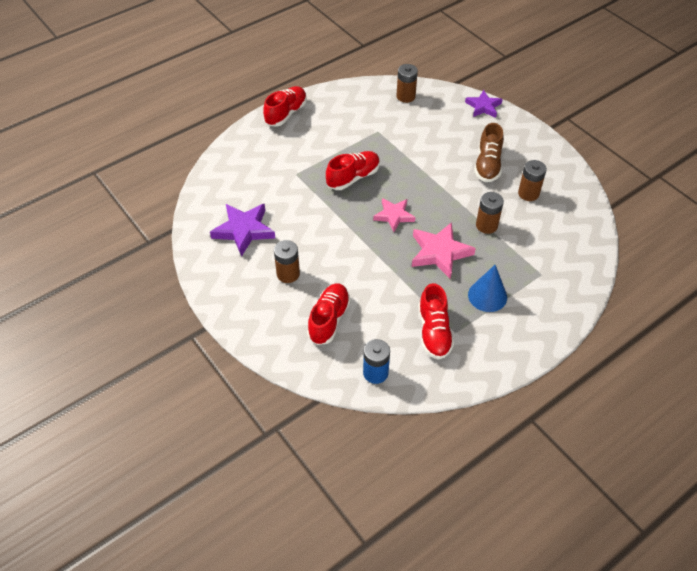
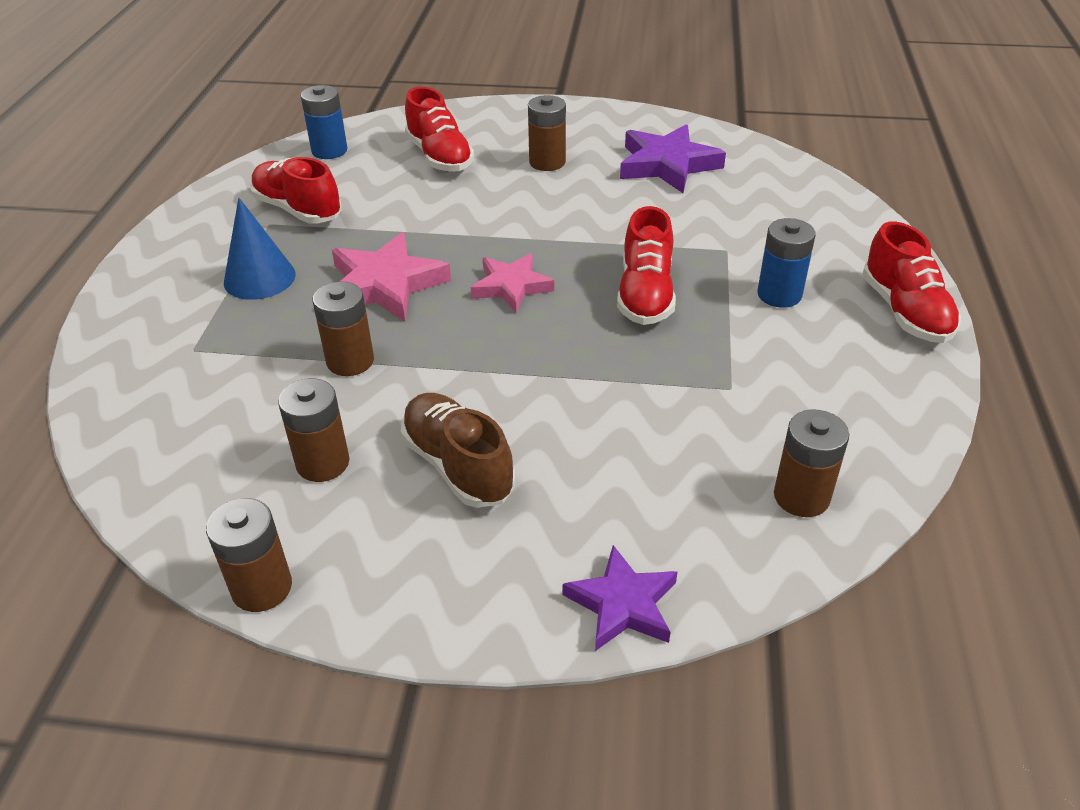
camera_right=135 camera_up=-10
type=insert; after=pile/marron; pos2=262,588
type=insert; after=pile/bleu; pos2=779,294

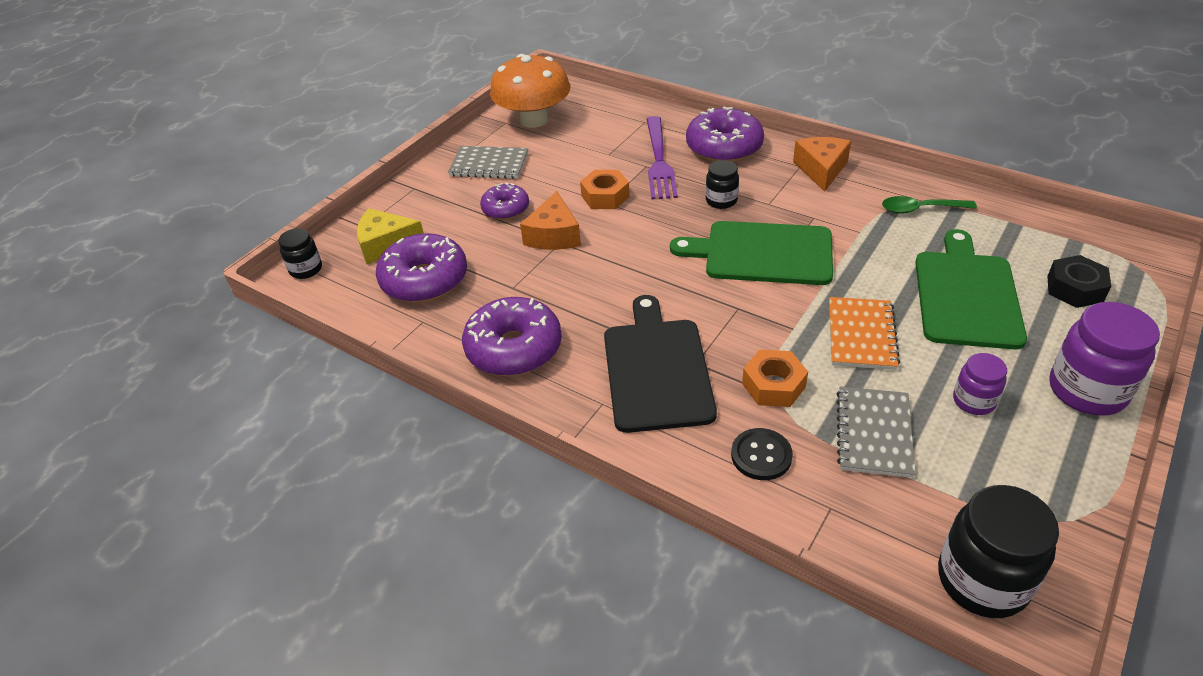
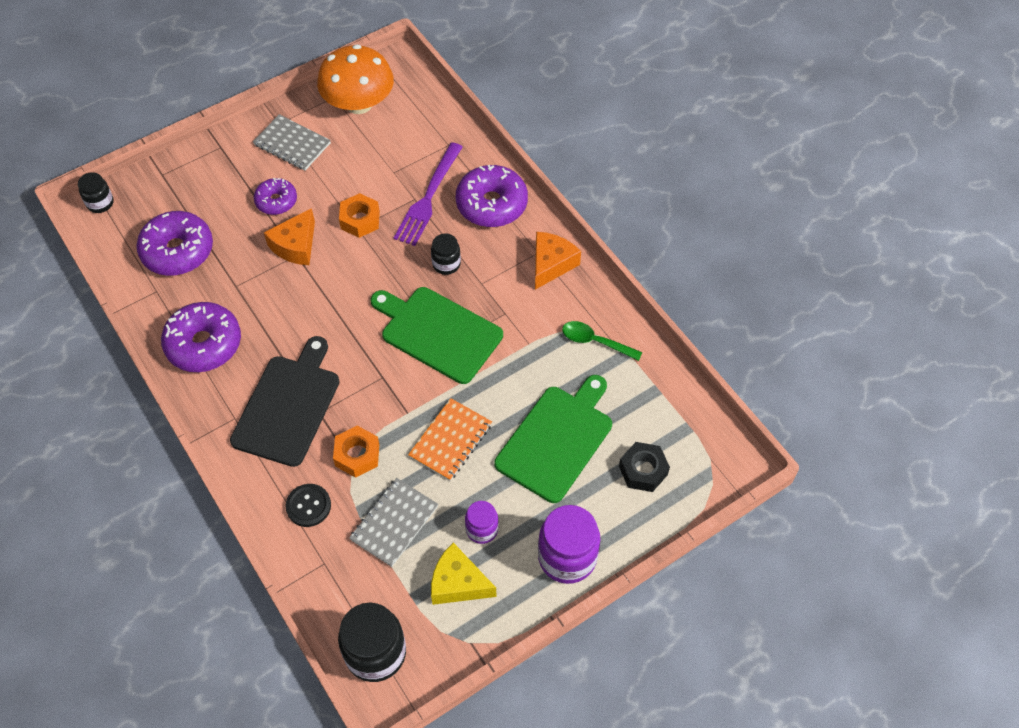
camera_right=20 camera_up=15
type=move; before=fromage/jaune; pos1=386,245; pos2=458,583

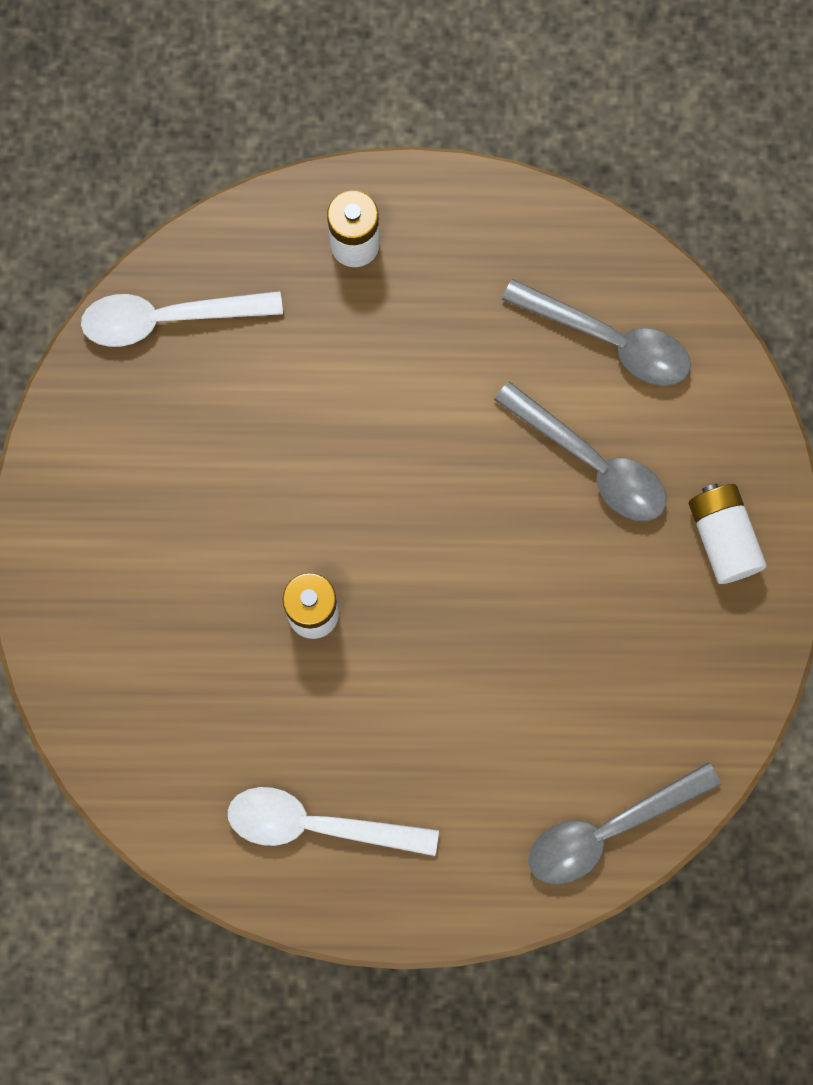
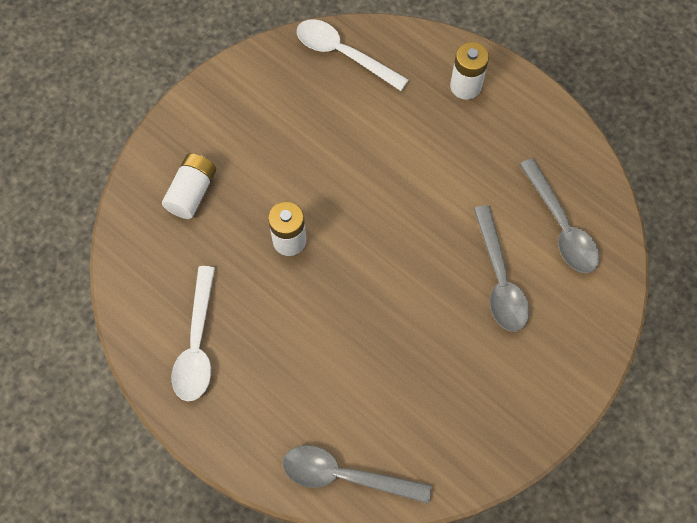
camera_right=40 camera_up=-10
type=move; before=pile/blanc; pos1=722,538; pos2=192,192
type=rotate; before=cuillère/blanc; pos1=316,824; pos2=197,344; turn=-135

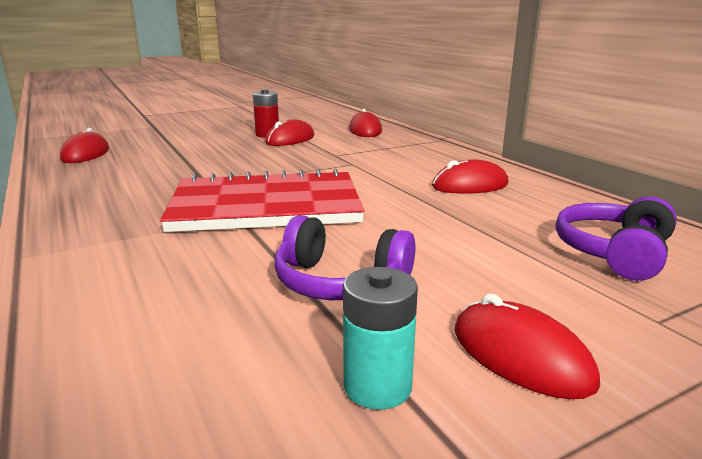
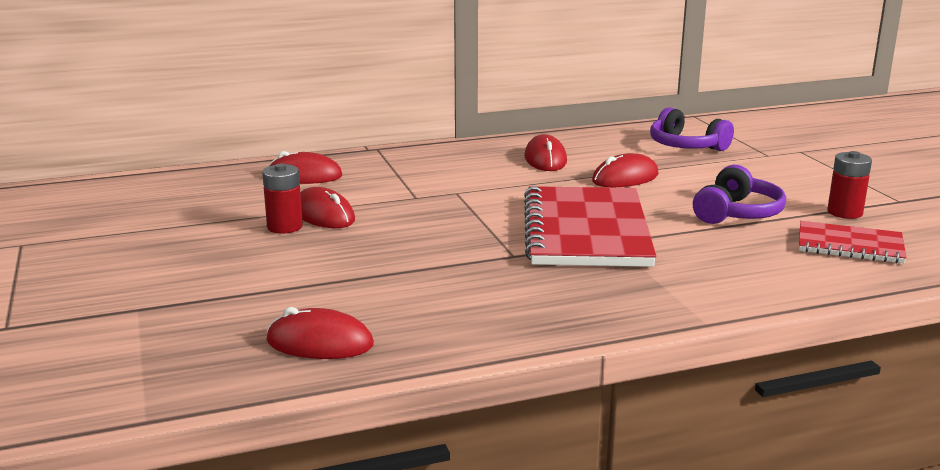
camera_right=-80 camera_up=0
type=move; before=souris/rouge; pos1=520,356; pos2=625,178
type=insert; after=carnet/rouge; pos2=850,245
type=recolor; before=pile/turquoise; after=pile/rouge; pos1=377,386; pos2=844,212

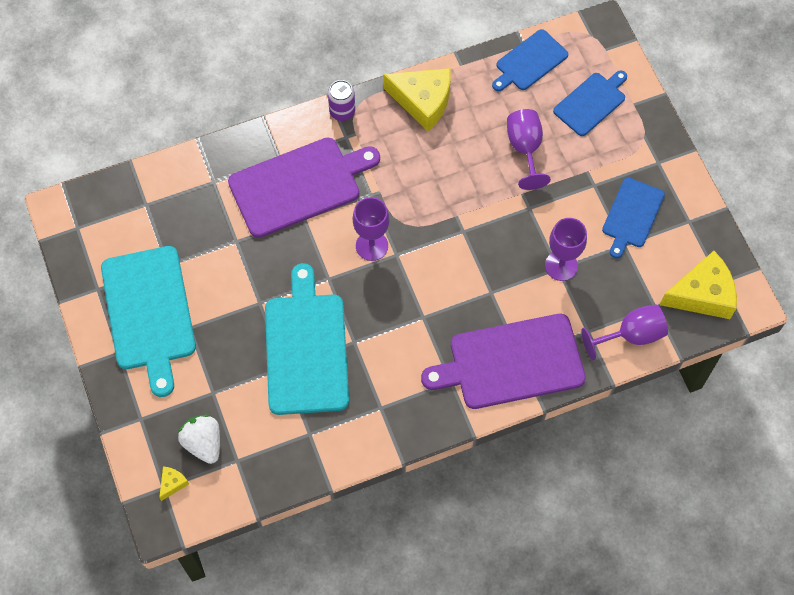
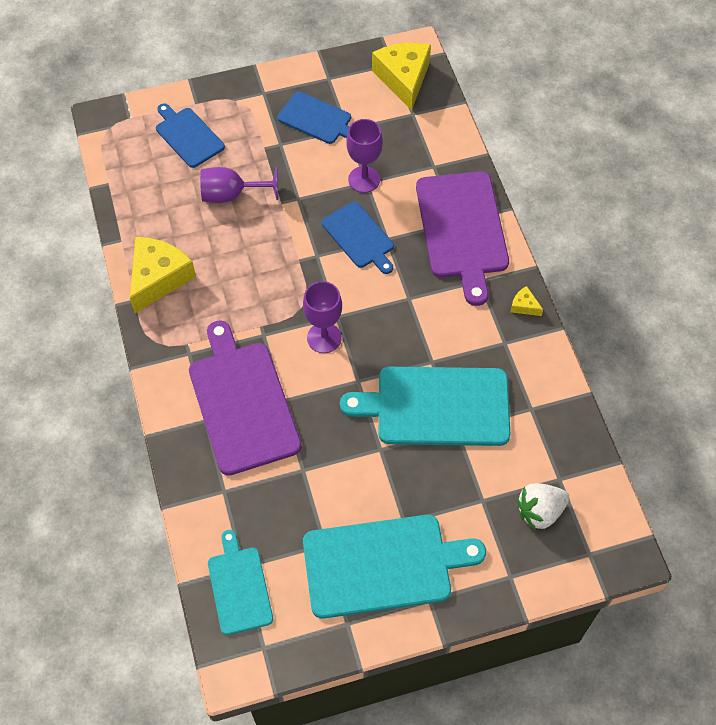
camera_right=-85 camera_up=-5
type=insert; after=planche à découper/turquoise; pos2=239,587
type=move; before=planche à découper/bleu; pos1=529,62; pos2=359,237
type=move; before=fromage/jaune; pos1=172,483; pos2=524,306
type=delete; before=canette/violet; pos1=342,111
type=delete; before=verre à pied/violet; pos1=631,335

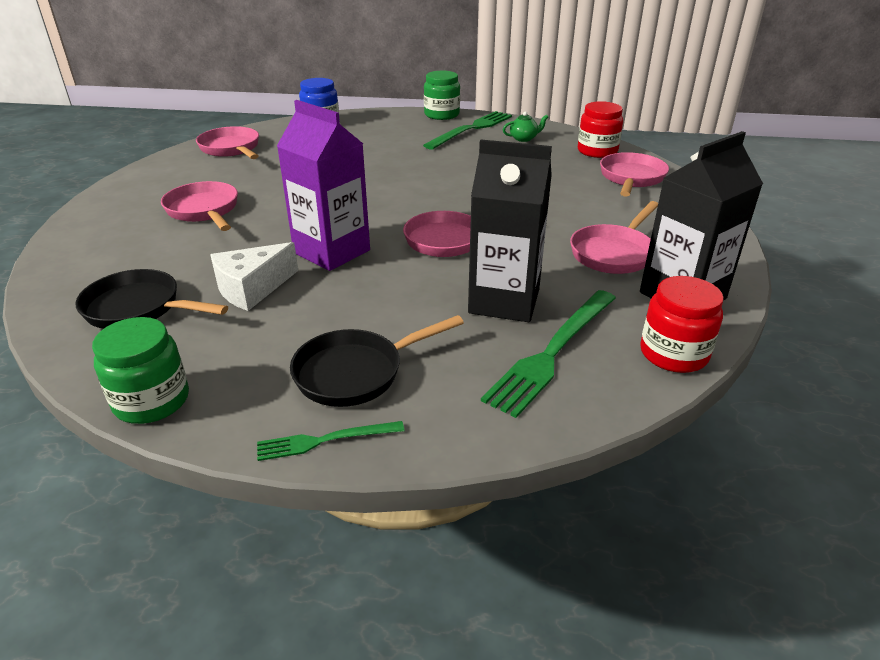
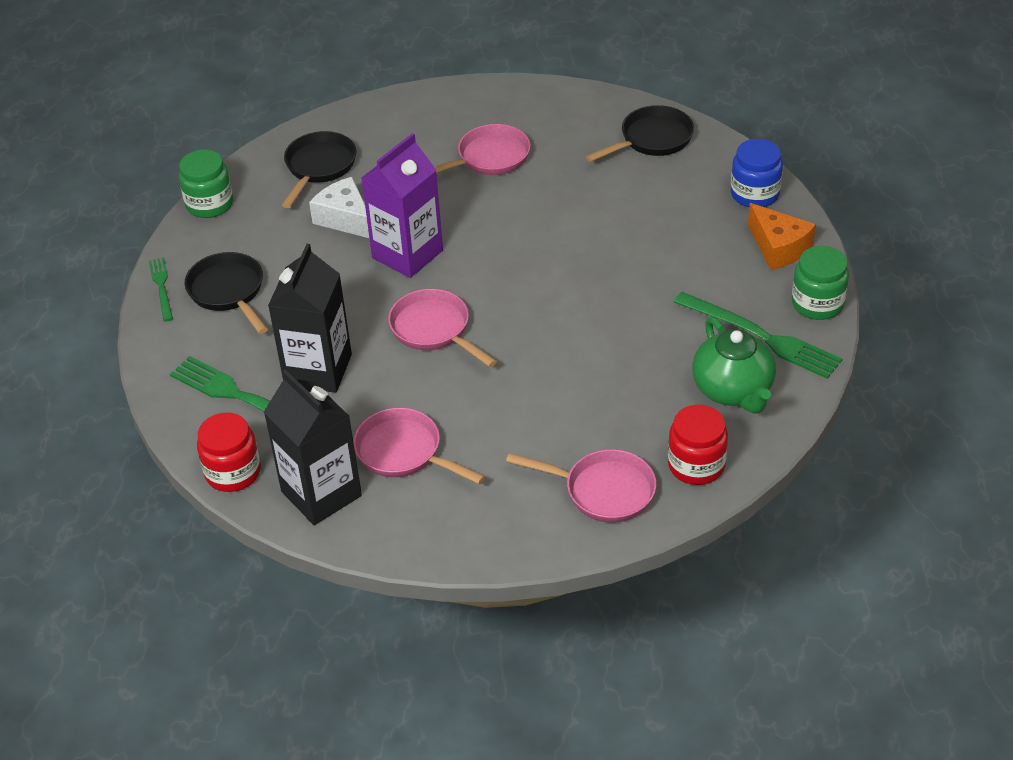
camera_right=90 camera_up=10
type=recolor; before=poêle/rose; after=poêle/noir; pos1=231,149; pos2=652,140
type=resize; before=théière/vert; pos1=524,138; pos2=733,390; scale=2.04
type=insert; after=fromage/orange; pos2=778,248

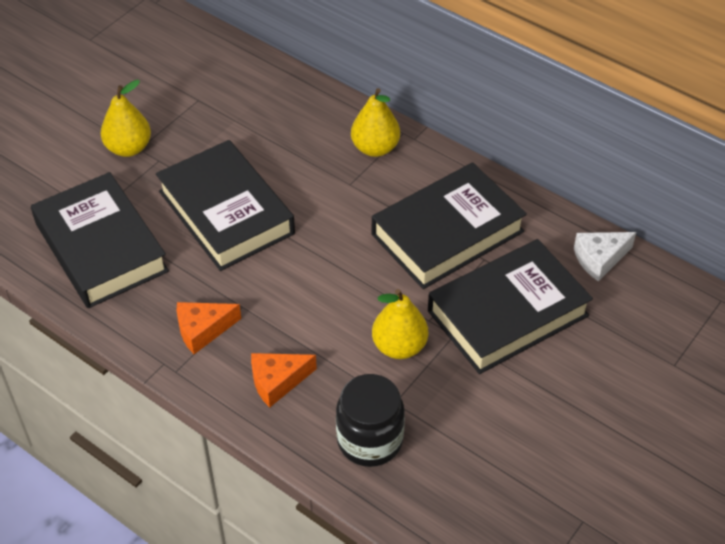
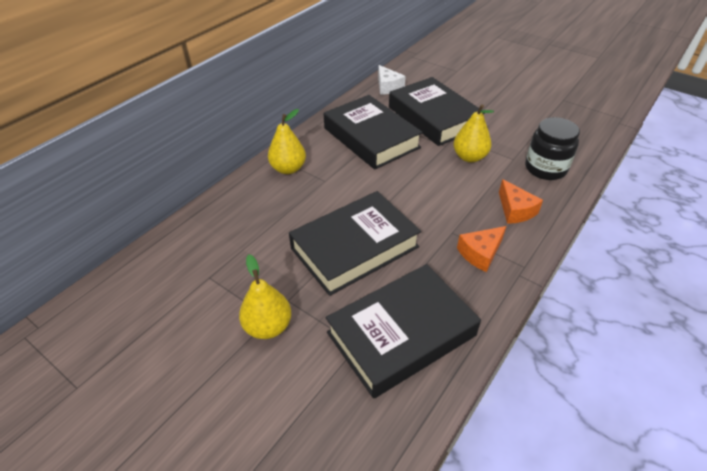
camera_right=-90 camera_up=-5
type=rotate; before=fromage/orange; pos1=203,330; pos2=480,253; turn=75

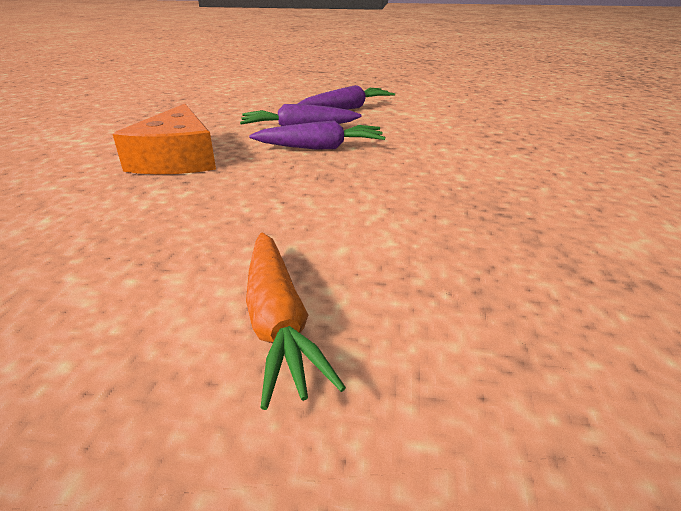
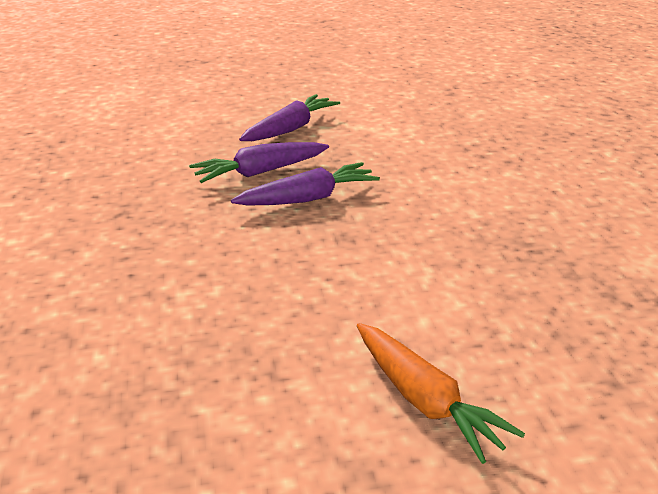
camera_right=-20 camera_up=0
type=delete; before=fromage/orange; pos1=177,159

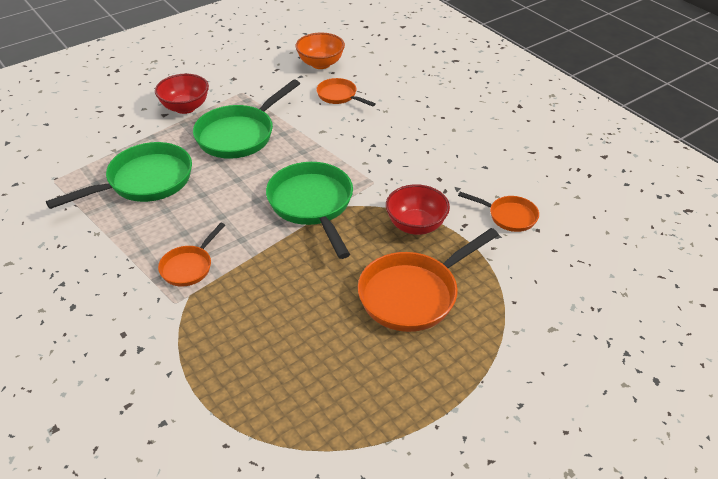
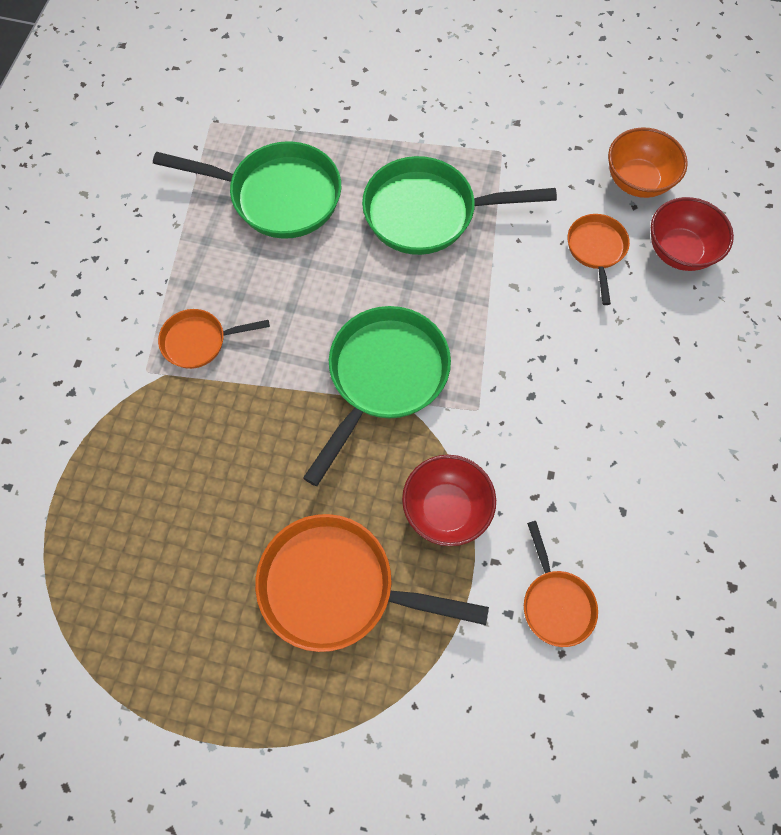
camera_right=50 camera_up=25
type=move; before=bol/rouge; pos1=185,107; pos2=679,251

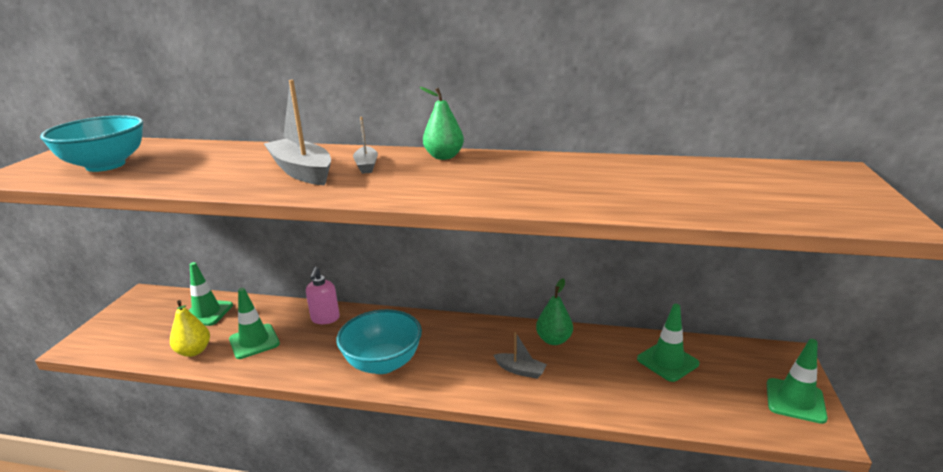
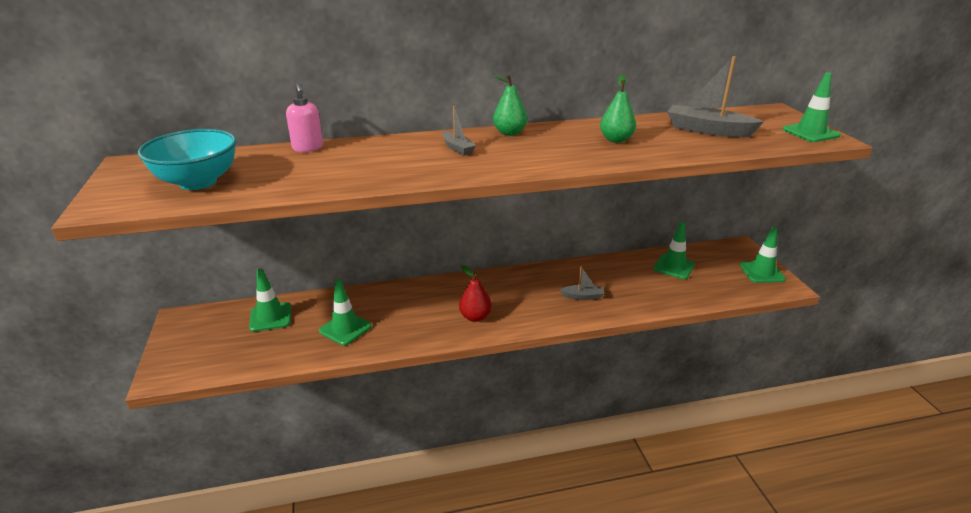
camera_right=-25 camera_up=5
type=move; before=distributeur de savon/rose; pos1=325,319; pos2=308,148
type=replace; before=bol/turquoise; after=poire/rouge; pos1=383,363; pos2=475,317
type=move; before=poire/vert; pos1=553,340; pos2=616,140
type=move; before=bateau/gris; pos1=302,171; pos2=708,130
type=insert; after=cône de chantier/vert; pos2=810,133
type=delete; before=poire/jaune; pos1=194,351

